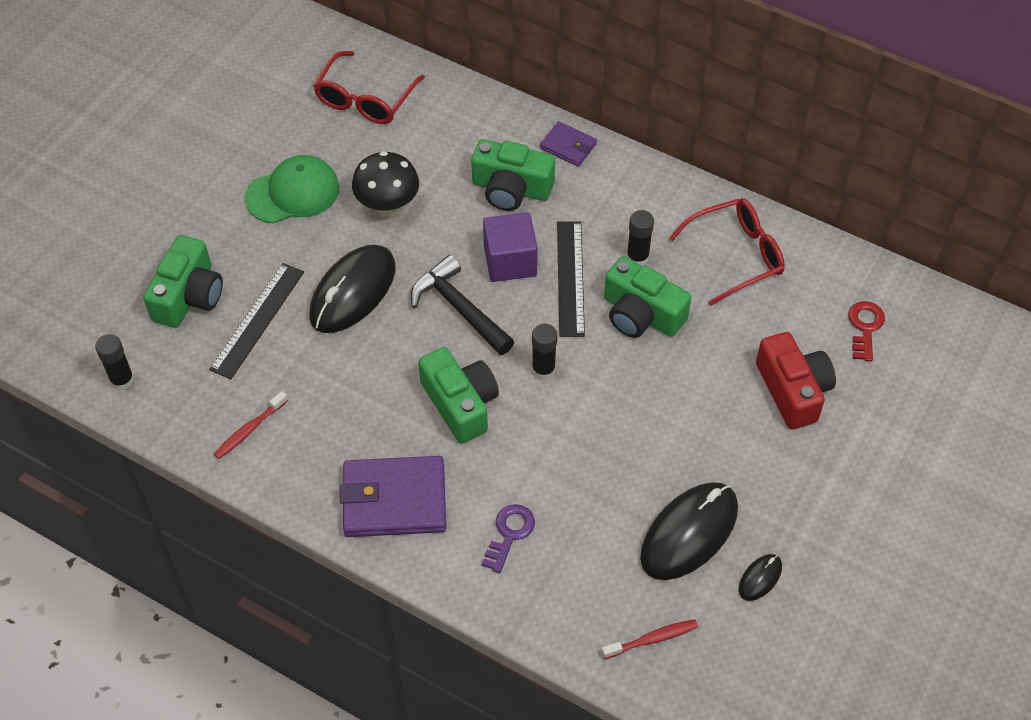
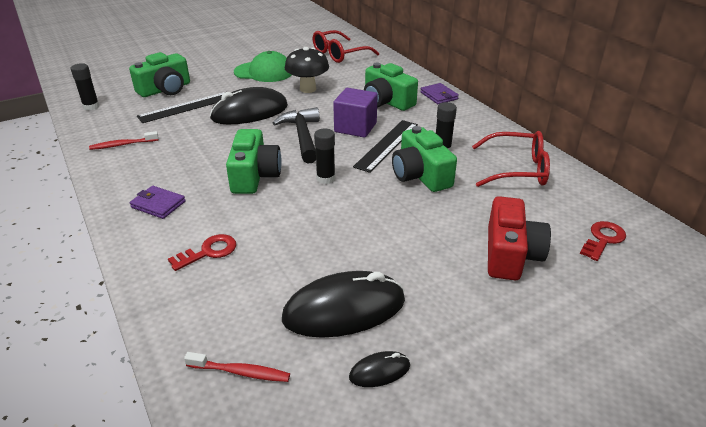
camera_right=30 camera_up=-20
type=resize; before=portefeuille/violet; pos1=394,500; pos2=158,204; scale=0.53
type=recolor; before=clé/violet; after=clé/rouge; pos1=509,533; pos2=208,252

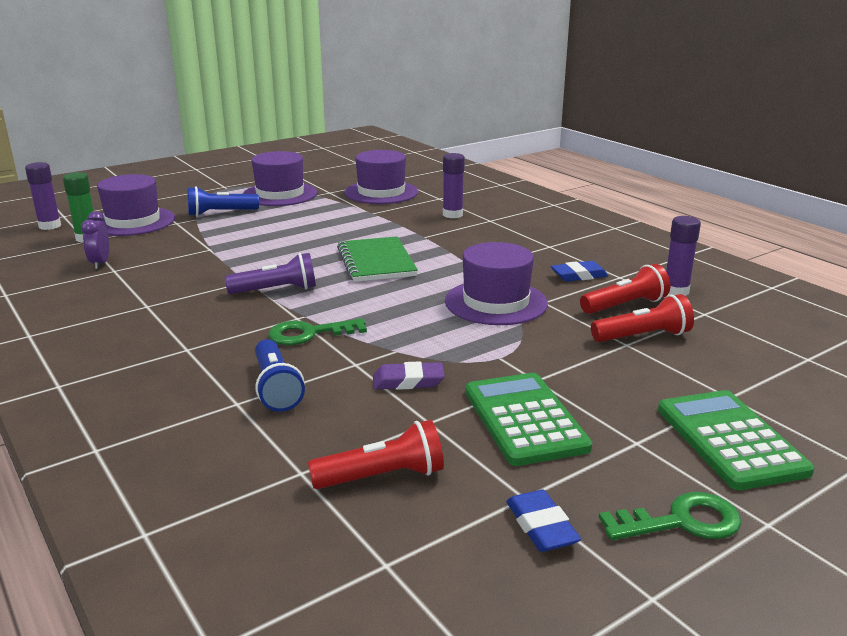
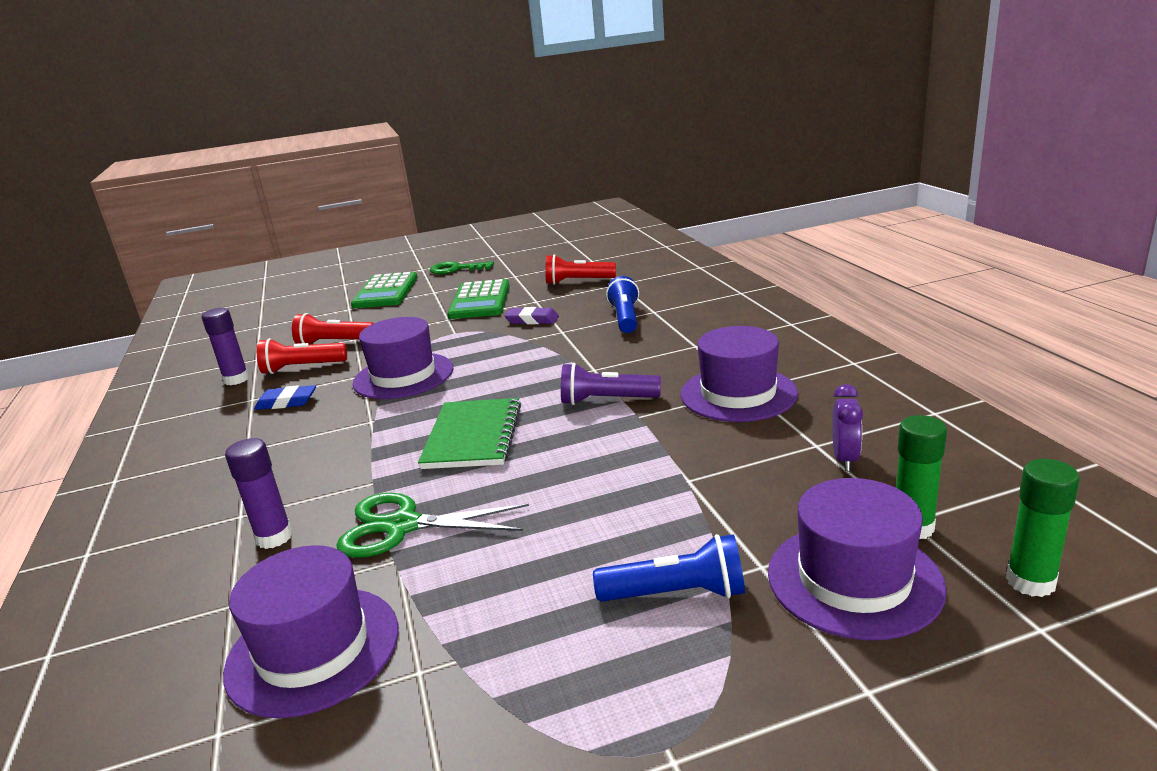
camera_right=-160 camera_up=0
type=insert; after=ciseaux/vert; pos2=402,526
type=move; before=chapeau/violet; pos1=280,194; pos2=738,394
type=recolor; before=bâton de colle/violet; after=bâton de colle/vert; pos1=50,226; pos2=1030,582
type=delete; before=clé/vert; pos1=309,334
type=delete; before=gomme/bleu; pos1=541,526

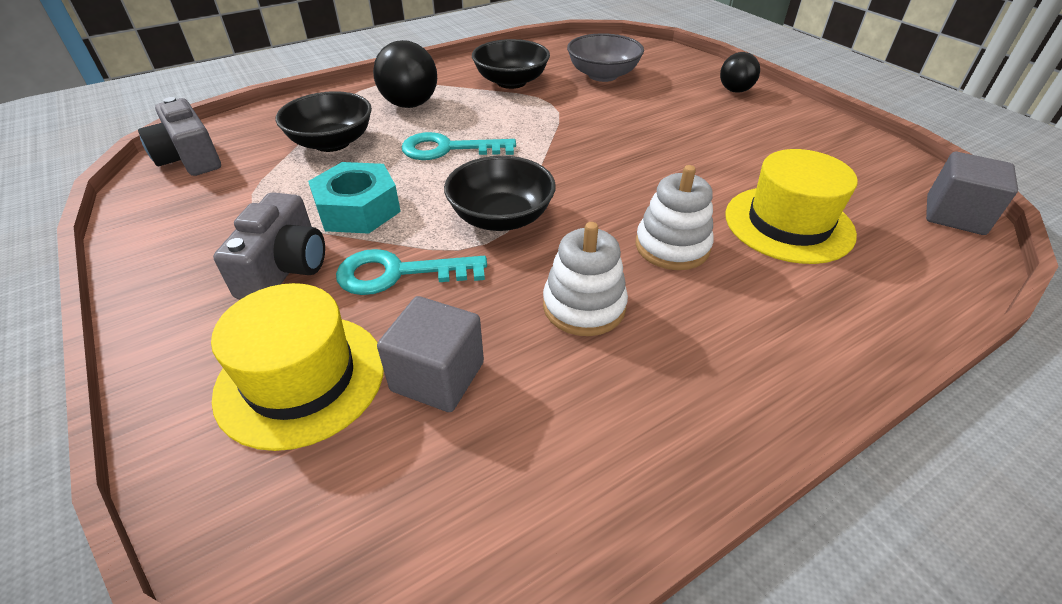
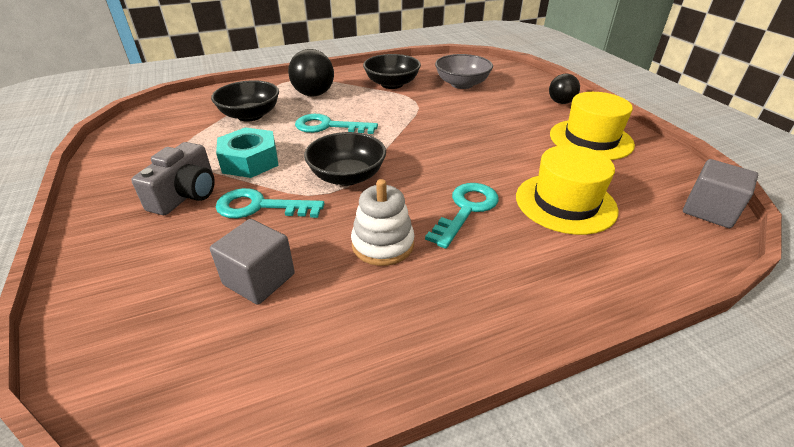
camera_right=10 camera_up=-5
type=replace; before=jouet à empiler/blanc; after=clé/turquoise; pos1=672,246; pos2=466,210
type=move; before=chapeau/jaune; pos1=301,378; pos2=591,139
type=delete; before=appareil photo/gris; pos1=190,158

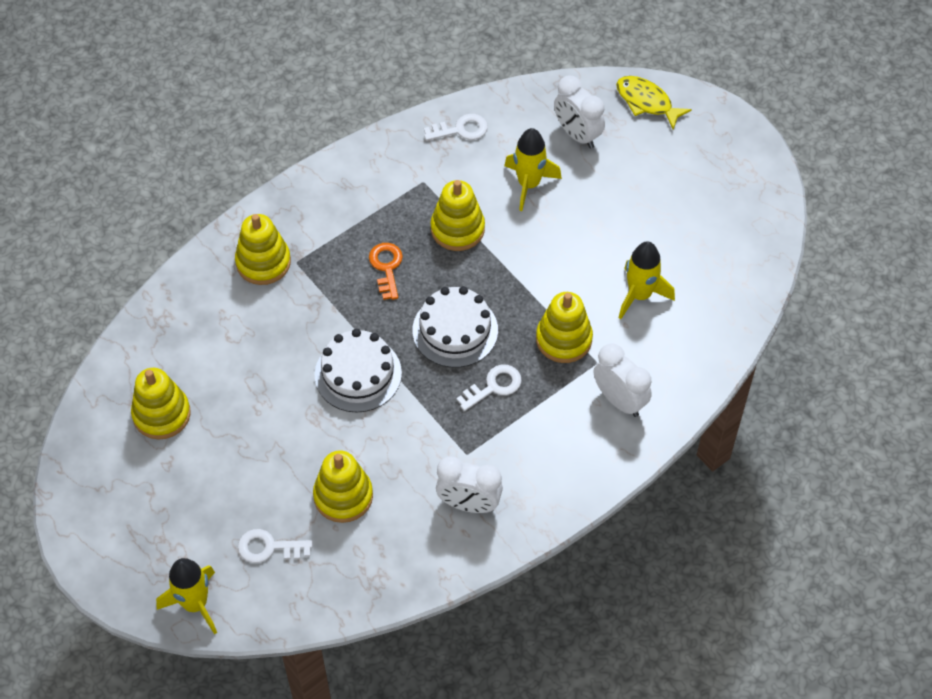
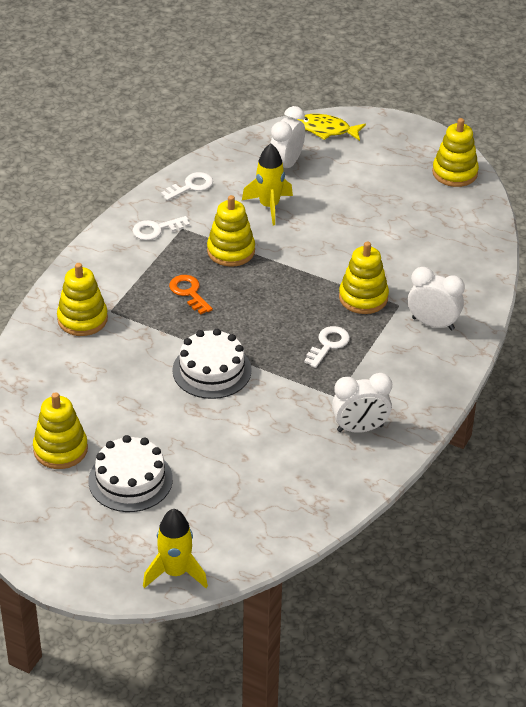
camera_right=-25 camera_up=-15
type=move; before=gâteau/blanc; pos1=455,330; pos2=130,480
type=move; before=clé/blanc; pos1=268,547; pos2=156,230
type=rotate; before=réveil/blanc; pos1=577,134; pos2=286,164; turn=90
type=move; before=jouet à empiler/jaune; pos1=343,496; pos2=454,173
type=delete; before=fusée/jaune; pos1=640,295

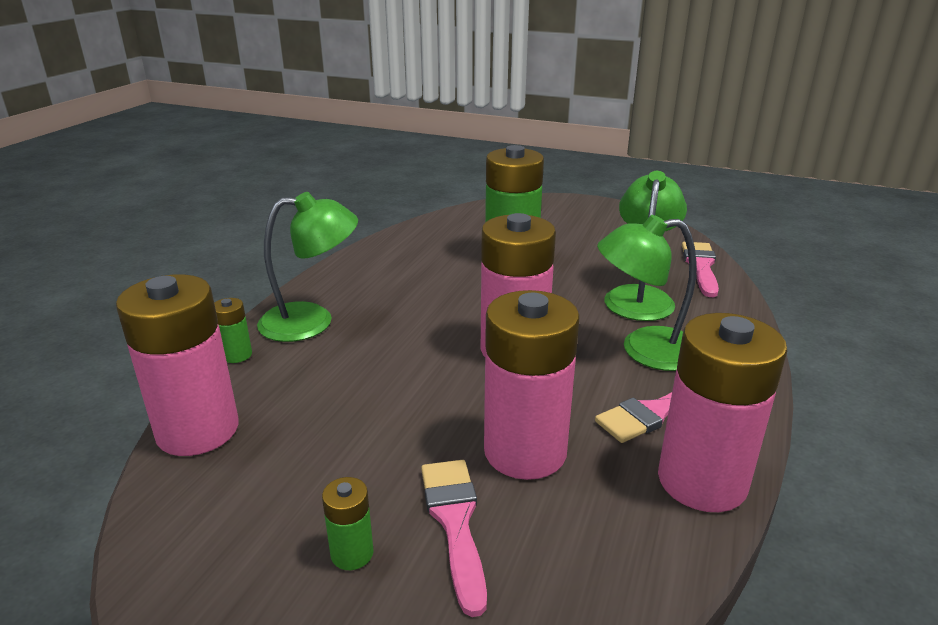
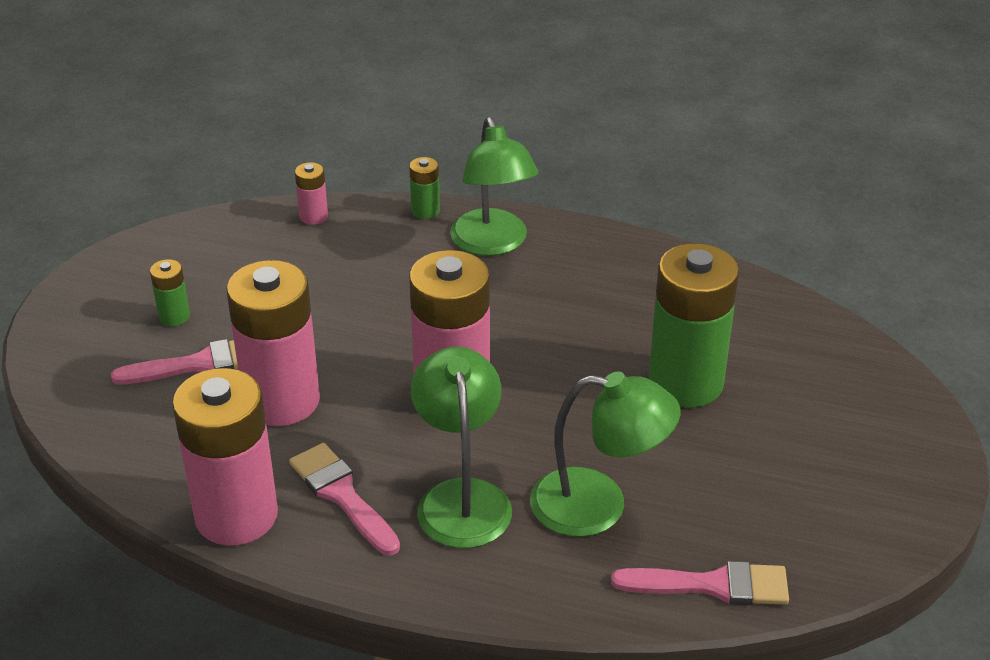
camera_right=85 camera_up=10
type=resize; before=pile/rose; pos1=198,430; pos2=313,216; scale=0.43

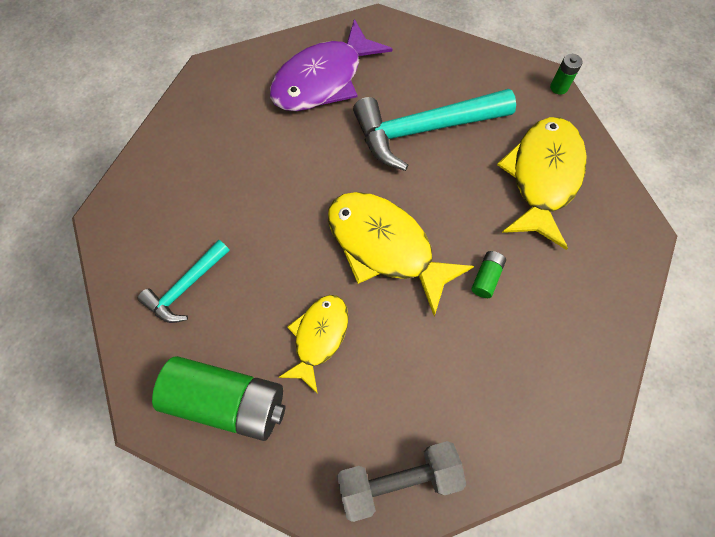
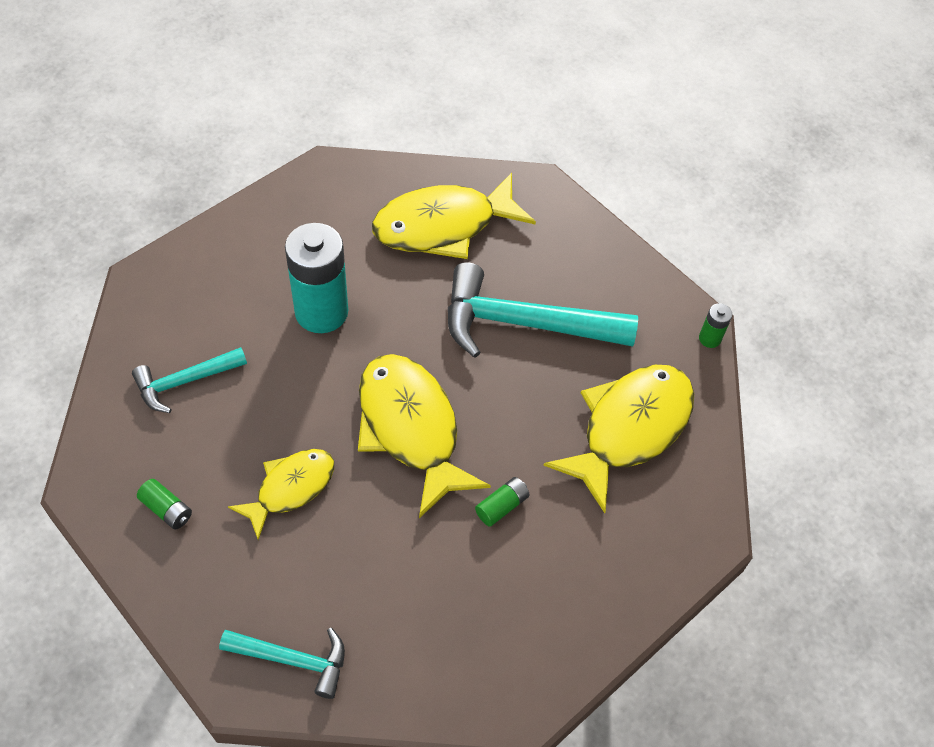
camera_right=20 camera_up=-10
type=resize; before=pile/vert; pos1=227,401; pos2=167,509; scale=0.43
type=replace; before=haltère/gris; after=marteau/turquoise; pos1=398,479; pos2=293,660
type=insert; after=pile/turquoise; pos2=321,312
type=recolor; before=poisson/violet; after=poisson/jaune; pos1=323,79; pos2=443,226

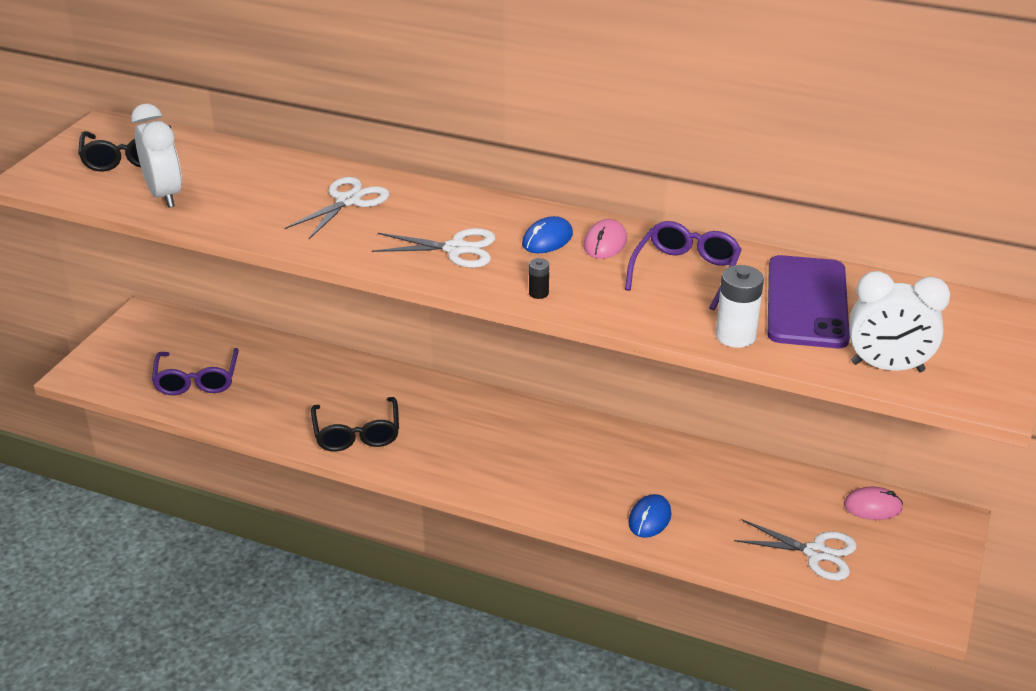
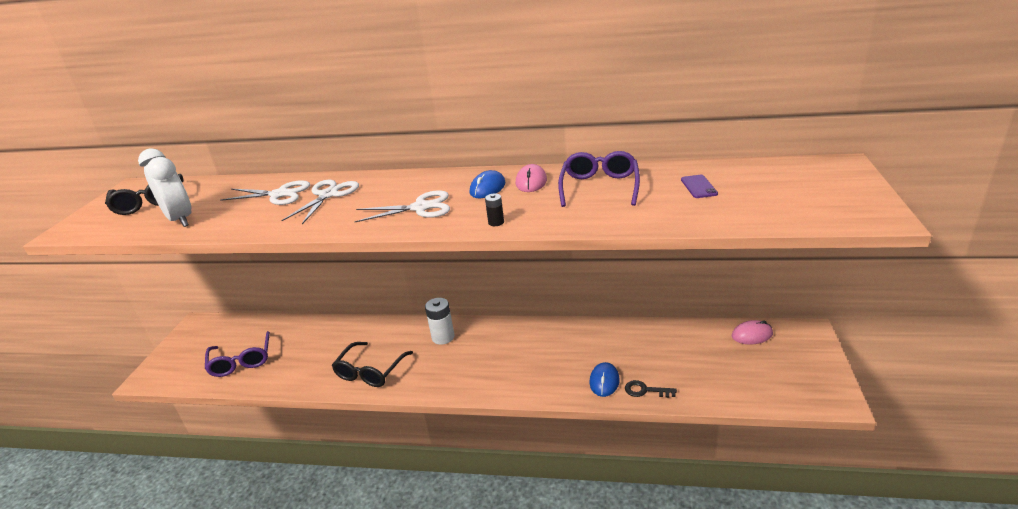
camera_right=-10 camera_up=-5
type=move; before=ciseaux/blanc; pos1=816,553; pos2=279,194
type=rotate; before=lunettes/noir; pos1=357,434; pos2=370,371; turn=45
type=move; before=pile/blanc; pos1=735,336; pos2=443,337
type=insert; after=clé/noir; pos2=645,390
type=resize; before=téléphone/violet; pos1=807,302; pos2=698,187; scale=0.4
type=delete; before=réveil/blanc; pos1=887,367

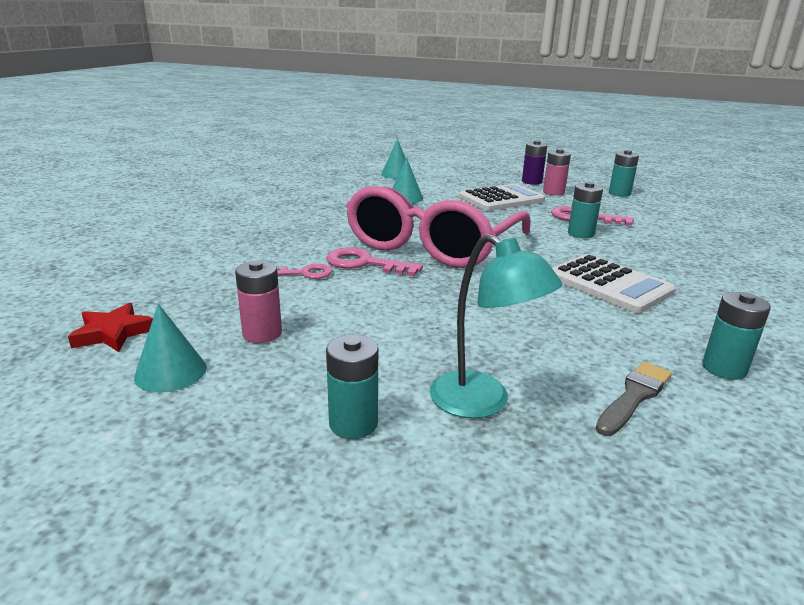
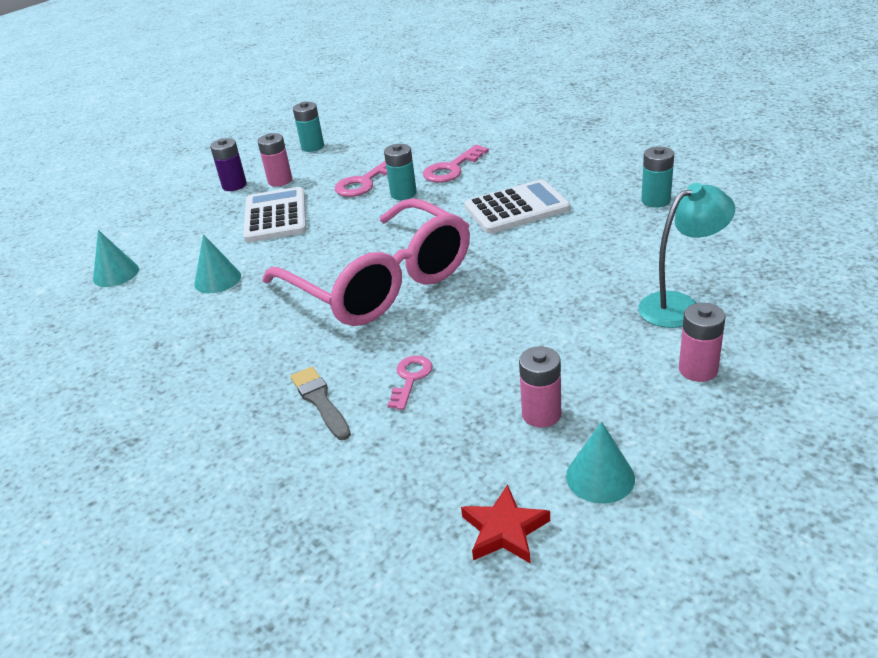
camera_right=-65 camera_up=10
type=move; before=pinceau/gris; pos1=634,396; pos2=320,401
type=move; before=clé/rose; pos1=364,263; pos2=451,169
type=recolor; before=pile/turquoise; after=pile/rose; pos1=353,424; pos2=698,369

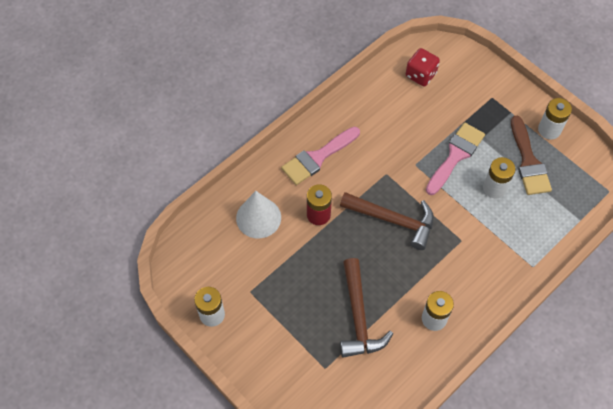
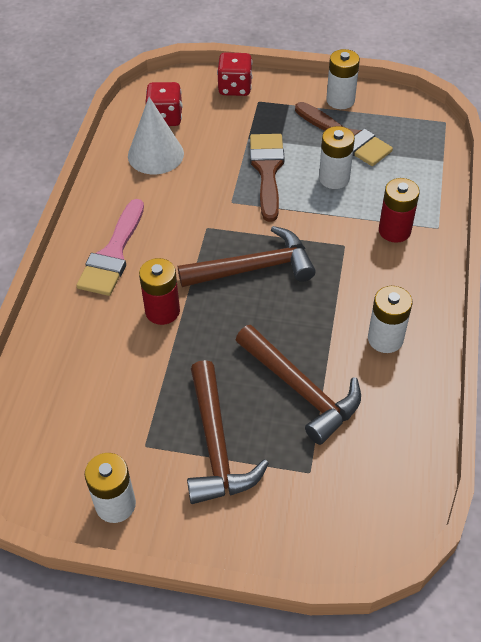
camera_right=-35 camera_up=-10
type=move; before=cône/blanc; pos1=258,217; pos2=155,154
type=insert; after=marteau/marron; pos2=216,445
type=insert; after=dé/rouge; pos2=235,88
type=recolor; before=pinceau/rose; after=pinceau/marron; pos1=455,155; pos2=267,170
type=insert; after=pile/rouge; pos2=394,231

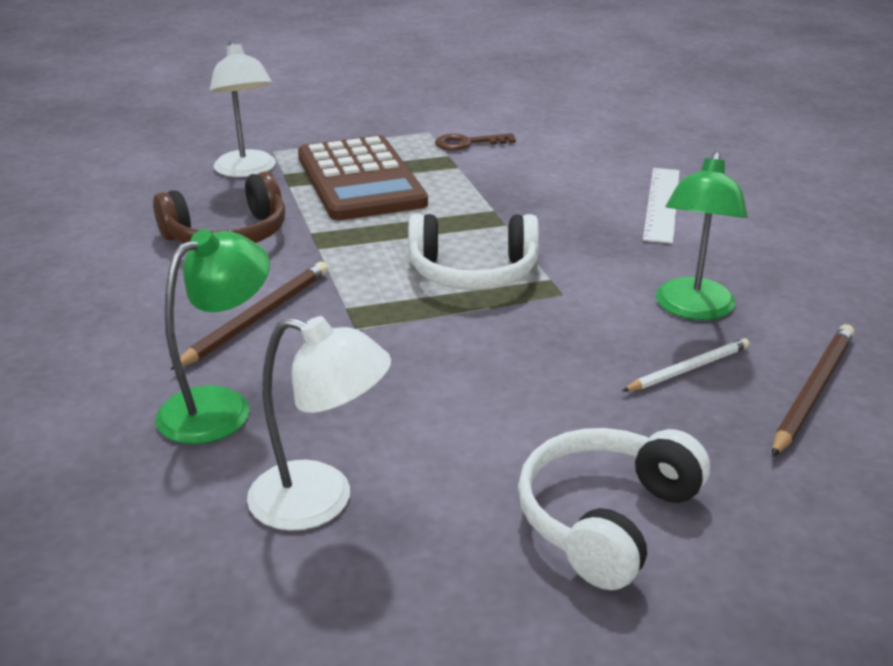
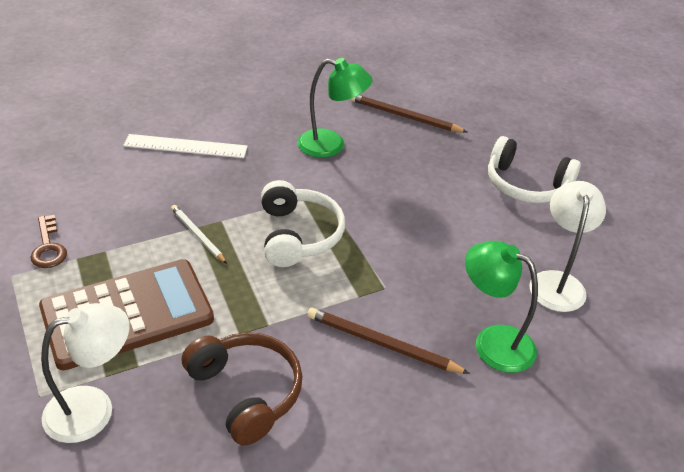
camera_right=-100 camera_up=10
type=move; before=crayon/blanc; pos1=688,369; pos2=198,235

